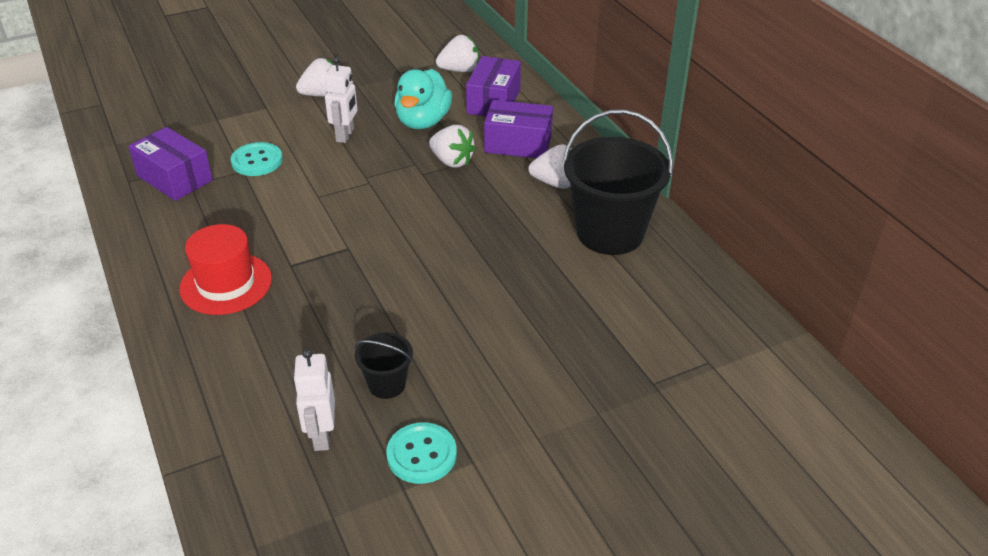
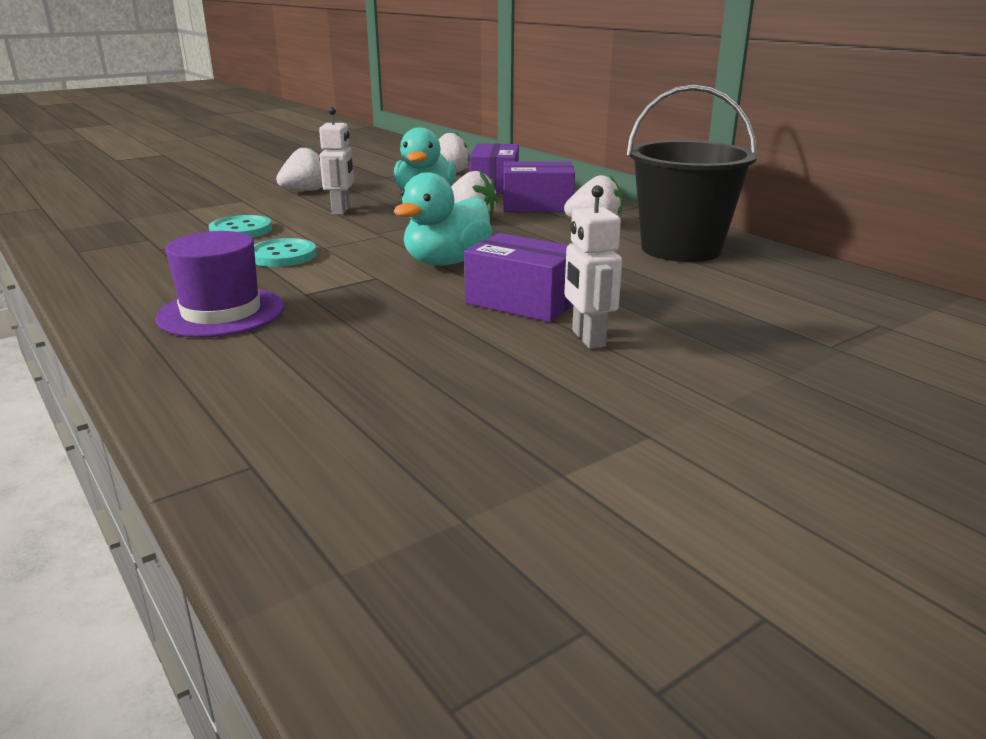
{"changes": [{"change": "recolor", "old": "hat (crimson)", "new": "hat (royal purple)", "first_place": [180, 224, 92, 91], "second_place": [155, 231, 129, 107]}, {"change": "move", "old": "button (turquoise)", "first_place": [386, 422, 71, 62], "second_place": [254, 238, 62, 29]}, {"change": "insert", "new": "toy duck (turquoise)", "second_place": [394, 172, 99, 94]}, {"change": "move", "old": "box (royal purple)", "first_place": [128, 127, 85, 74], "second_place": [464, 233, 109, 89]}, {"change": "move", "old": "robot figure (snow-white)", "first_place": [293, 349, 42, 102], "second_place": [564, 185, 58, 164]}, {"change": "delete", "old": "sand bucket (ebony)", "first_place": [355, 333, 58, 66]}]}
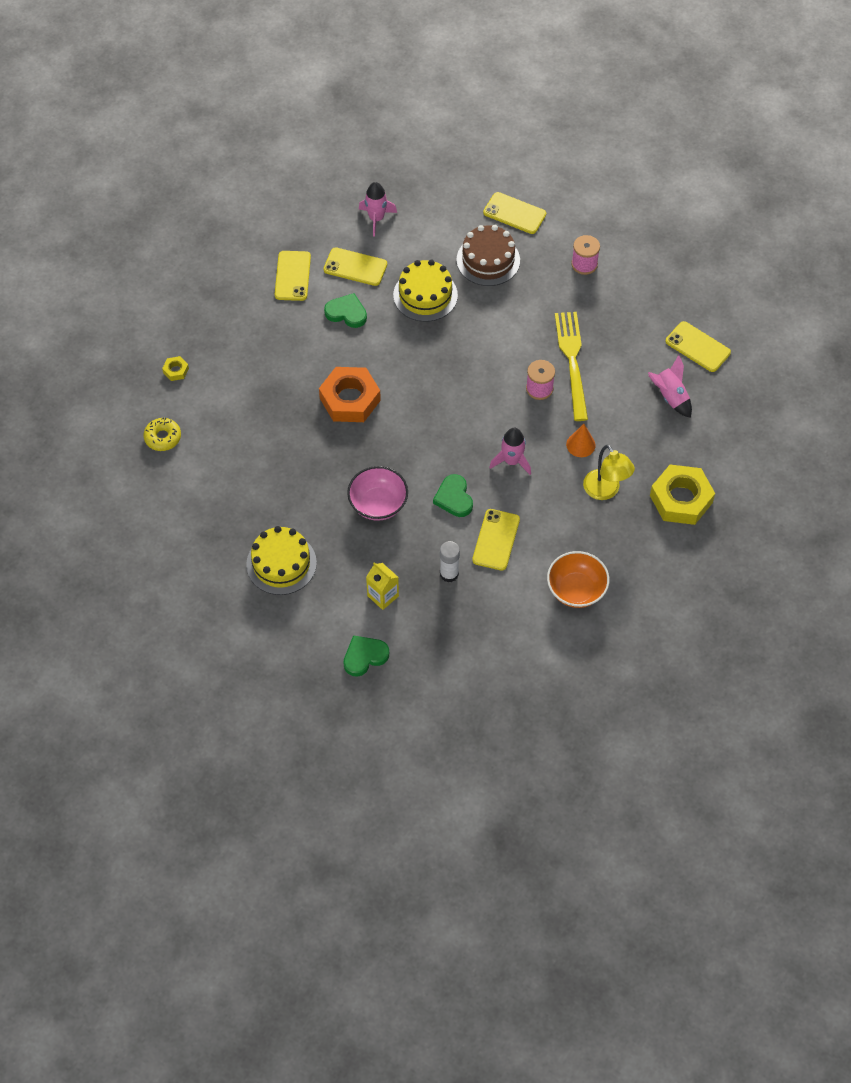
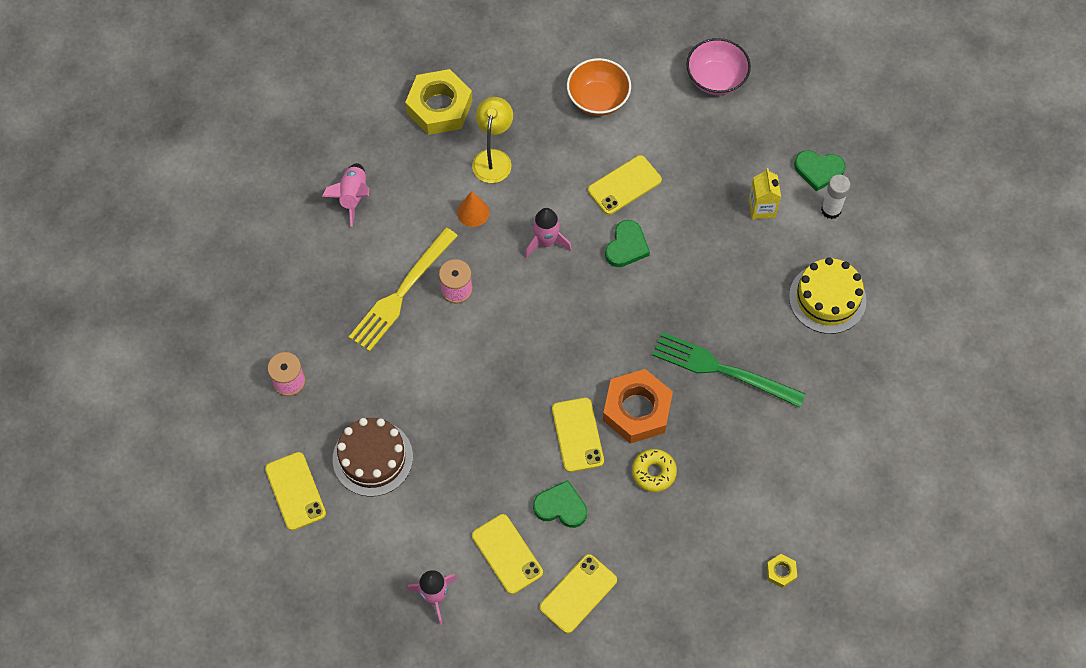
{"changes": [{"change": "rotate", "old": "love heart (leaf-green)", "first_place": [324, 293, 43, 35], "second_place": [533, 480, 54, 48], "degrees": 135}, {"change": "move", "old": "smartphone (golden)", "first_place": [666, 321, 65, 51], "second_place": [552, 398, 52, 74]}, {"change": "move", "old": "doughnut (golden)", "first_place": [144, 418, 37, 33], "second_place": [632, 449, 45, 43]}, {"change": "insert", "new": "fork (leaf-green)", "second_place": [652, 332, 153, 76]}, {"change": "move", "old": "bowl (rose-pink)", "first_place": [347, 466, 61, 55], "second_place": [686, 38, 65, 57]}, {"change": "move", "old": "glue (snow-white)", "first_place": [440, 541, 20, 41], "second_place": [821, 175, 30, 44]}, {"change": "delete", "old": "gateau (golden)", "first_place": [393, 260, 65, 62]}]}
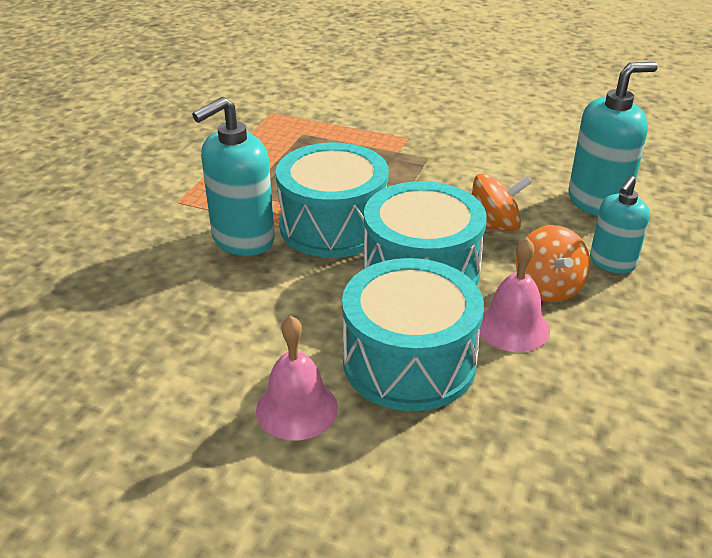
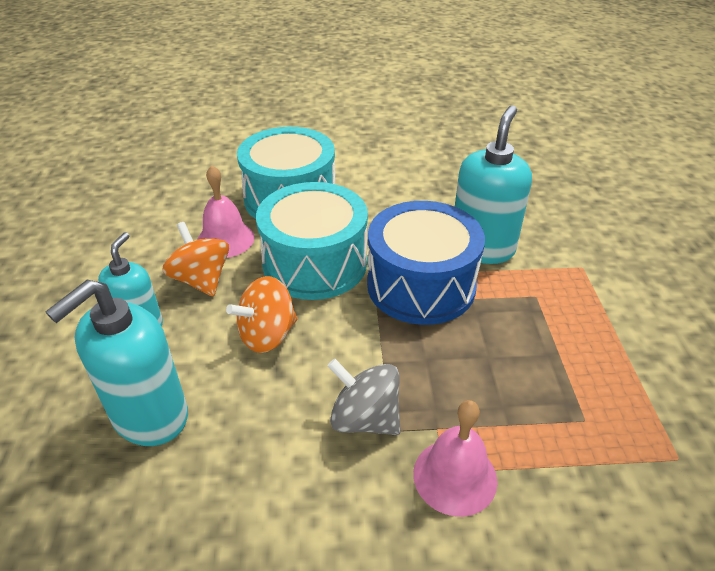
{"changes": [{"change": "insert", "new": "spinning top (grey)", "second_place": [327, 359, 74, 76]}, {"change": "recolor", "old": "snare drum (turquoise)", "new": "snare drum (blue)", "first_place": [276, 143, 113, 115], "second_place": [367, 201, 118, 124]}, {"change": "move", "old": "bell (rose-pink)", "first_place": [256, 316, 82, 124], "second_place": [413, 400, 84, 117]}]}
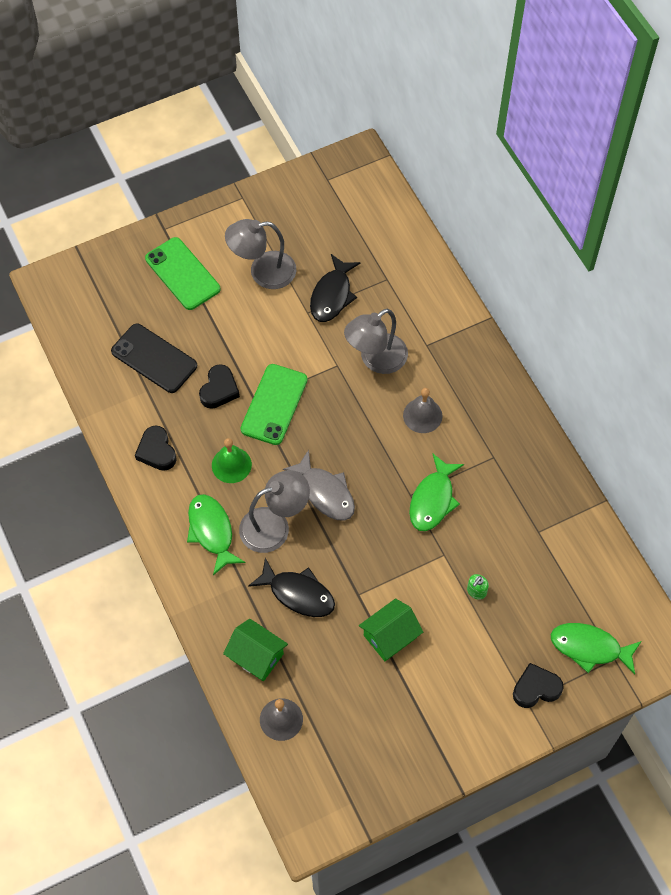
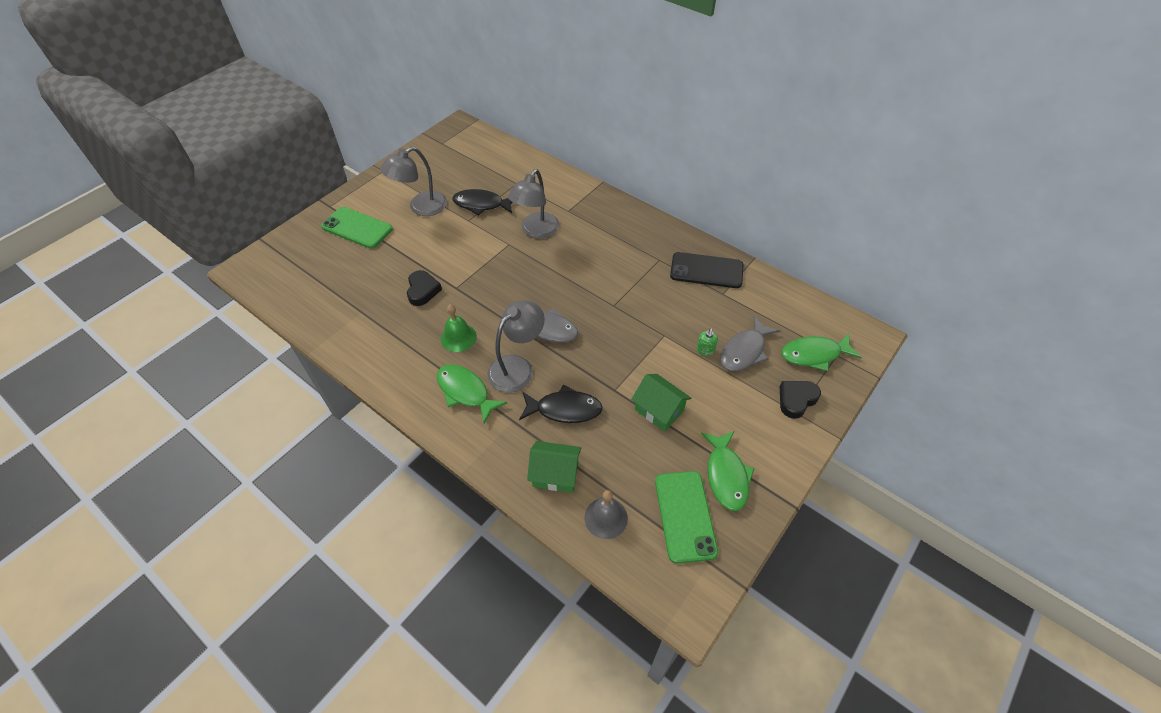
{"changes": [{"change": "rotate", "old": "toy fish (ebony)", "first_place": [310, 254, 50, 68], "second_place": [452, 189, 60, 27], "degrees": 105}, {"change": "rotate", "old": "cottage (leaf-green)", "first_place": [359, 598, 64, 63], "second_place": [631, 374, 61, 57], "degrees": -75}, {"change": "move", "old": "smartphone (leaf-green)", "first_place": [241, 364, 66, 81], "second_place": [655, 471, 63, 93]}, {"change": "move", "old": "smartphone (ebony)", "first_place": [111, 324, 86, 69], "second_place": [670, 252, 73, 36]}, {"change": "move", "old": "toy fish (leaf-green)", "first_place": [409, 454, 55, 77], "second_place": [701, 431, 54, 80]}, {"change": "insert", "new": "toy fish (grey)", "second_place": [720, 316, 60, 55]}, {"change": "delete", "old": "love heart (ebony)", "first_place": [135, 425, 42, 46]}, {"change": "delete", "old": "bell (grey)", "first_place": [403, 388, 39, 45]}]}
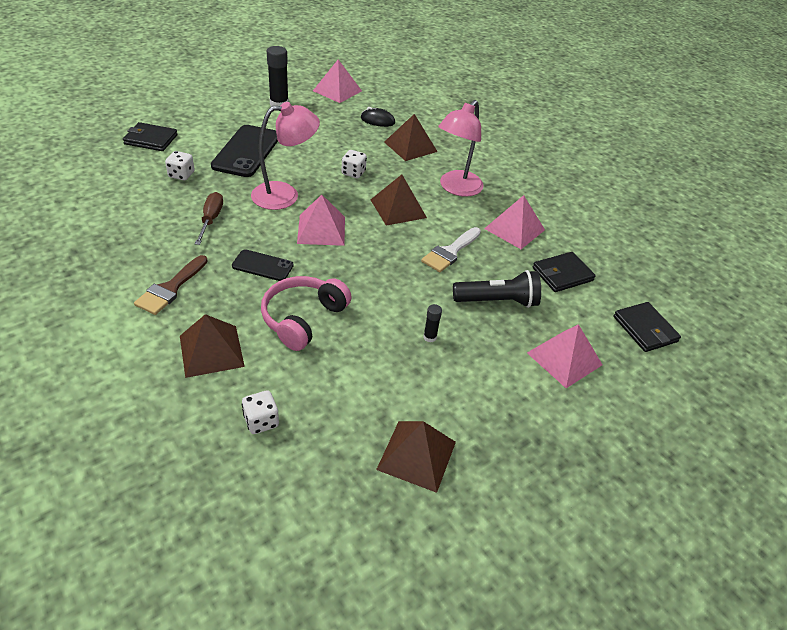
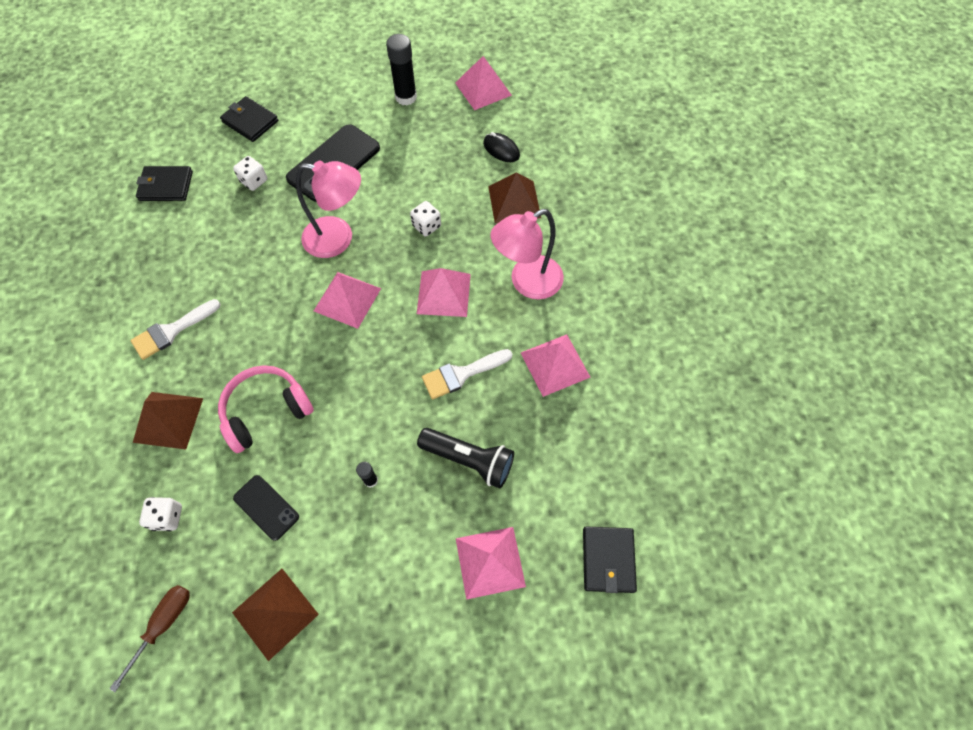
{"changes": [{"change": "move", "old": "hand screwdriver (brown)", "first_place": [195, 192, 28, 53], "second_place": [109, 585, 81, 107]}, {"change": "recolor", "old": "paintbrush (brown)", "new": "paintbrush (snow-white)", "first_place": [134, 255, 74, 60], "second_place": [130, 299, 91, 61]}, {"change": "move", "old": "card wallet (ebony)", "first_place": [533, 252, 63, 40], "second_place": [136, 166, 57, 35]}, {"change": "move", "old": "smartphone (ebony)", "first_place": [232, 249, 62, 32], "second_place": [233, 475, 66, 66]}, {"change": "recolor", "old": "solid pyramid (brown)", "new": "solid pyramid (rose-pink)", "first_place": [371, 174, 56, 52], "second_place": [417, 268, 54, 49]}]}
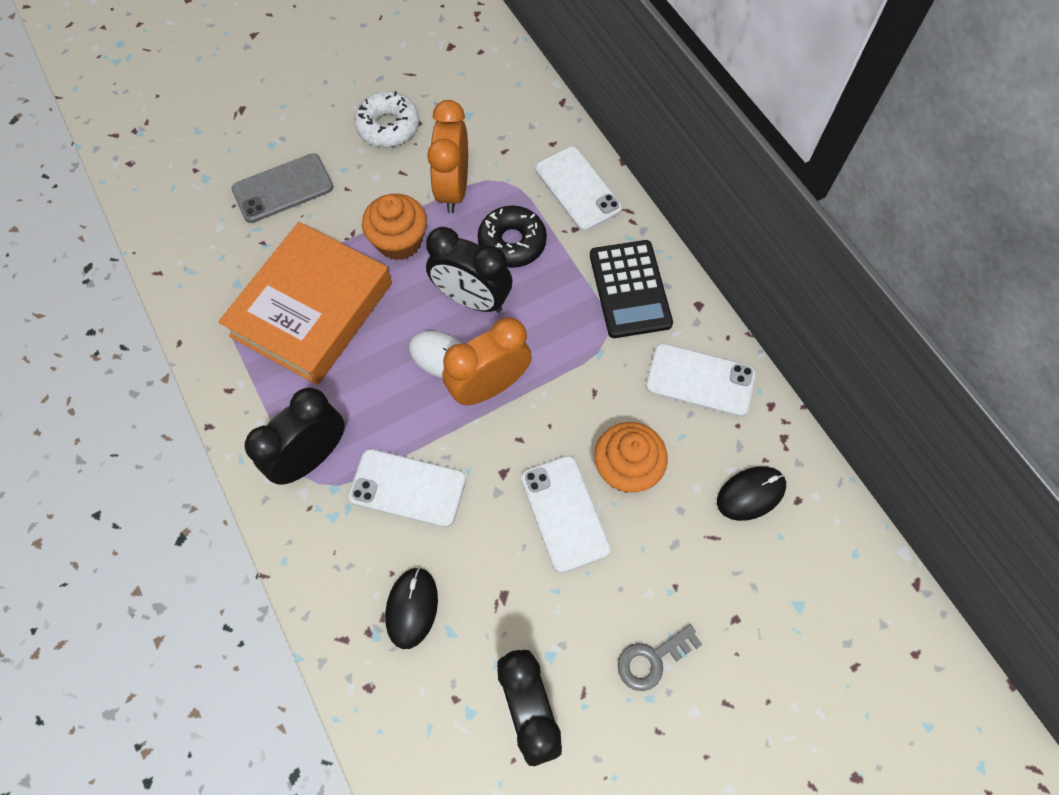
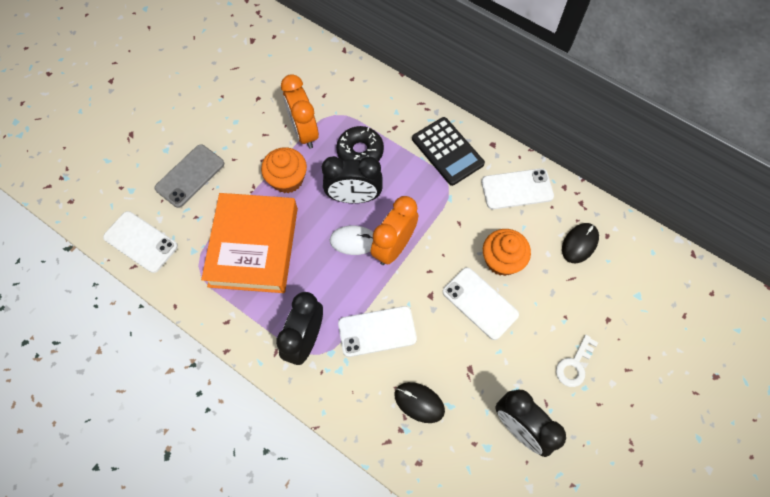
{"changes": [{"change": "move", "old": "smartphone (snow-white)", "first_place": [535, 147, 87, 84], "second_place": [103, 211, 75, 62]}, {"change": "rotate", "old": "mouse (ebony)", "first_place": [385, 567, 53, 82], "second_place": [394, 382, 51, 41], "degrees": -45}, {"change": "recolor", "old": "latchkey (grey)", "new": "latchkey (snow-white)", "first_place": [618, 625, 84, 66], "second_place": [556, 335, 42, 52]}, {"change": "delete", "old": "doughnut (snow-white)", "first_place": [354, 91, 65, 56]}]}
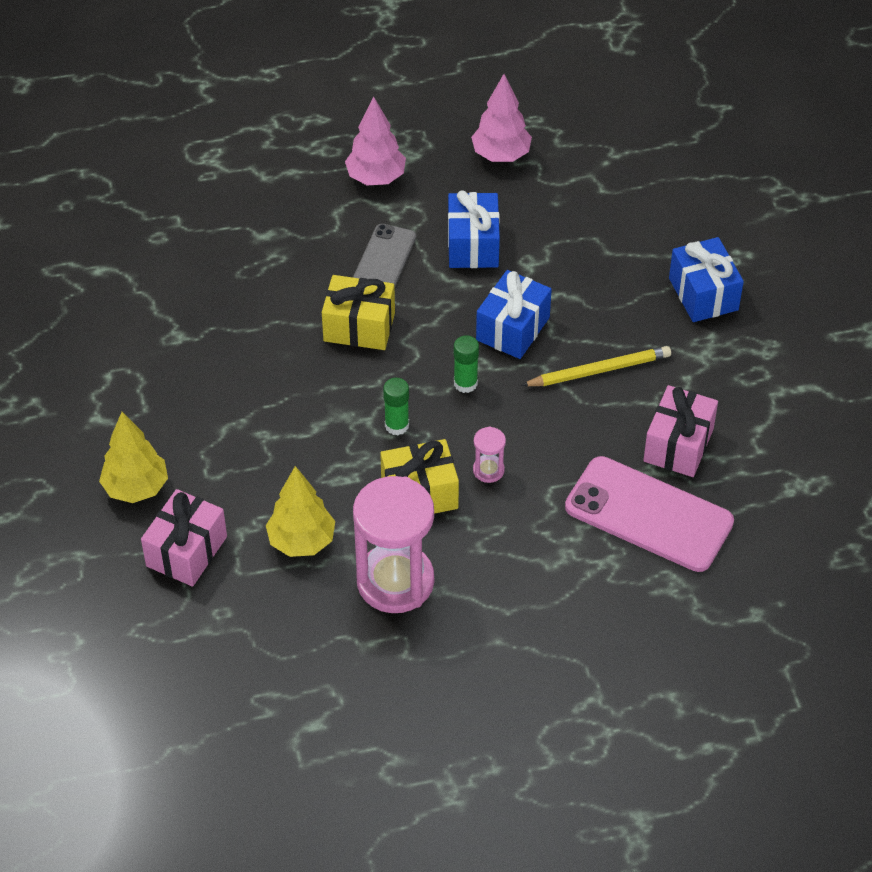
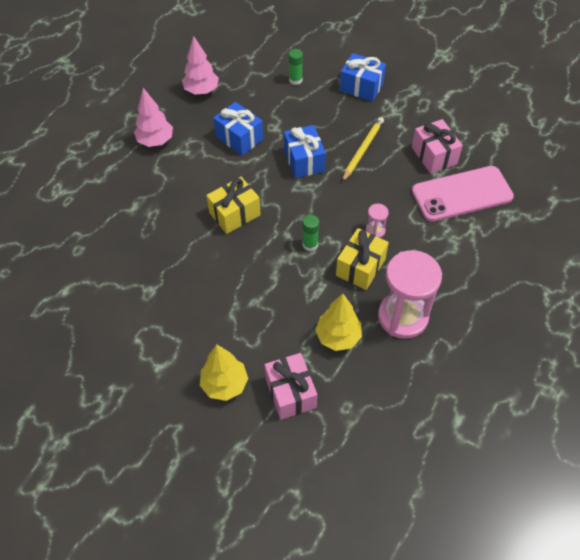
{"changes": [{"change": "move", "old": "glue (leaf-green)", "first_place": [454, 335, 25, 58], "second_place": [289, 49, 14, 36]}, {"change": "delete", "old": "smartphone (grey)", "first_place": [353, 224, 63, 62]}]}
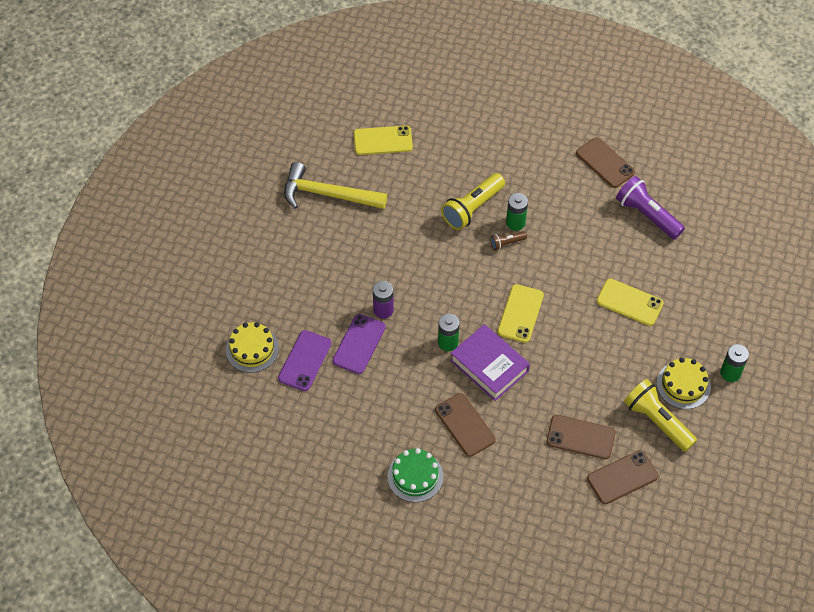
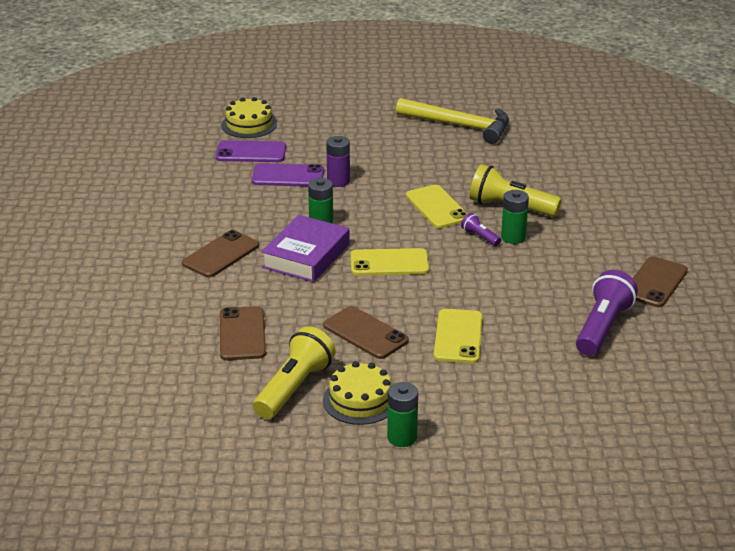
{"changes": [{"change": "move", "old": "smartphone (brown)", "first_place": [587, 450, 71, 54], "second_place": [323, 306, 86, 53]}, {"change": "rotate", "old": "claw hammer (golden)", "first_place": [284, 162, 103, 47], "second_place": [396, 98, 113, 46], "degrees": 120}, {"change": "move", "old": "smartphone (golden)", "first_place": [354, 126, 59, 29], "second_place": [406, 185, 62, 43]}, {"change": "recolor", "old": "pocket torch (brown)", "new": "pocket torch (royal purple)", "first_place": [490, 231, 37, 19], "second_place": [461, 213, 40, 33]}, {"change": "delete", "old": "gateau (leaf-green)", "first_place": [387, 448, 56, 54]}]}
